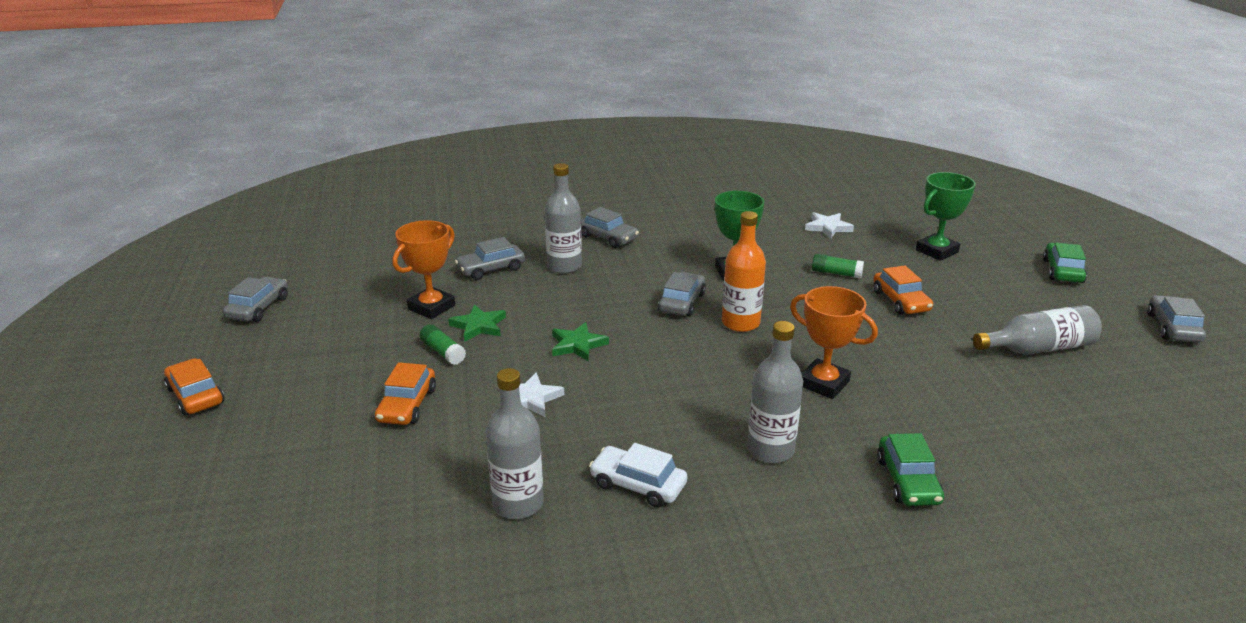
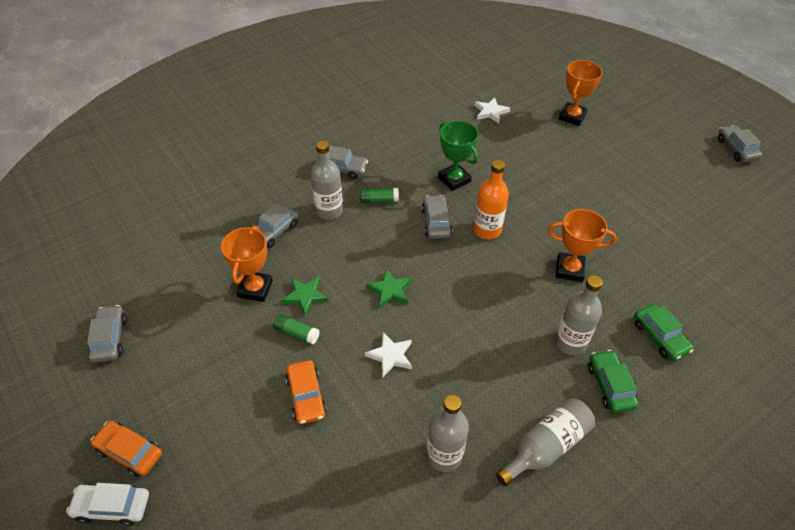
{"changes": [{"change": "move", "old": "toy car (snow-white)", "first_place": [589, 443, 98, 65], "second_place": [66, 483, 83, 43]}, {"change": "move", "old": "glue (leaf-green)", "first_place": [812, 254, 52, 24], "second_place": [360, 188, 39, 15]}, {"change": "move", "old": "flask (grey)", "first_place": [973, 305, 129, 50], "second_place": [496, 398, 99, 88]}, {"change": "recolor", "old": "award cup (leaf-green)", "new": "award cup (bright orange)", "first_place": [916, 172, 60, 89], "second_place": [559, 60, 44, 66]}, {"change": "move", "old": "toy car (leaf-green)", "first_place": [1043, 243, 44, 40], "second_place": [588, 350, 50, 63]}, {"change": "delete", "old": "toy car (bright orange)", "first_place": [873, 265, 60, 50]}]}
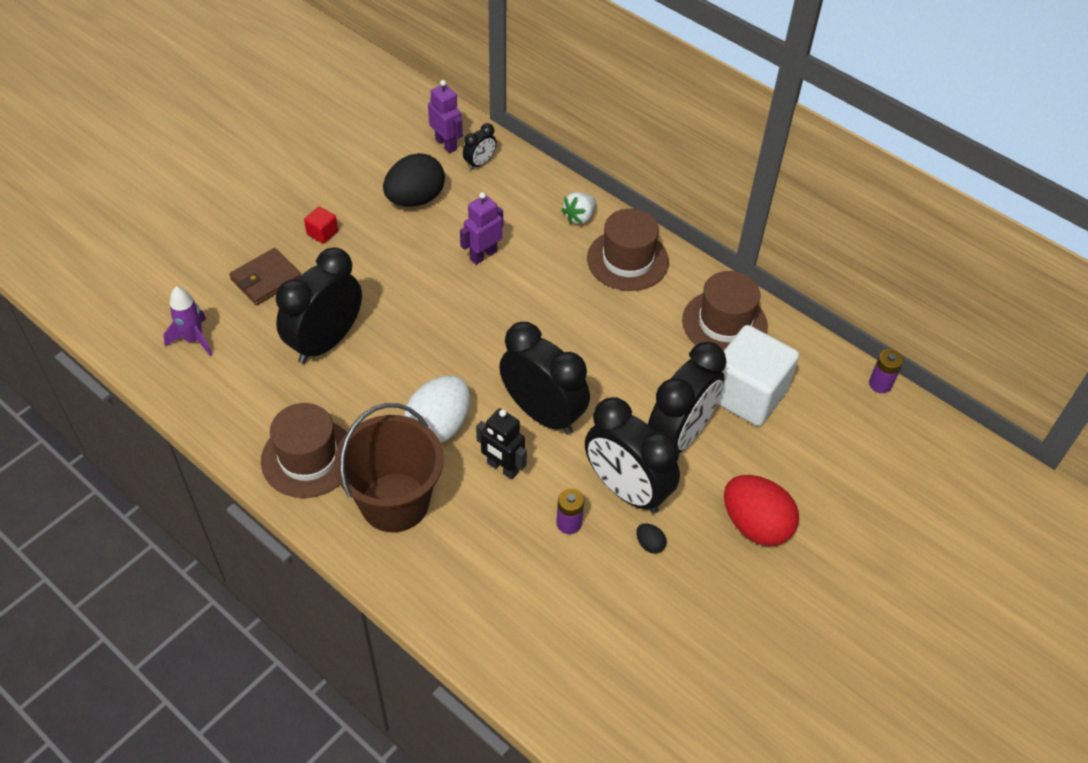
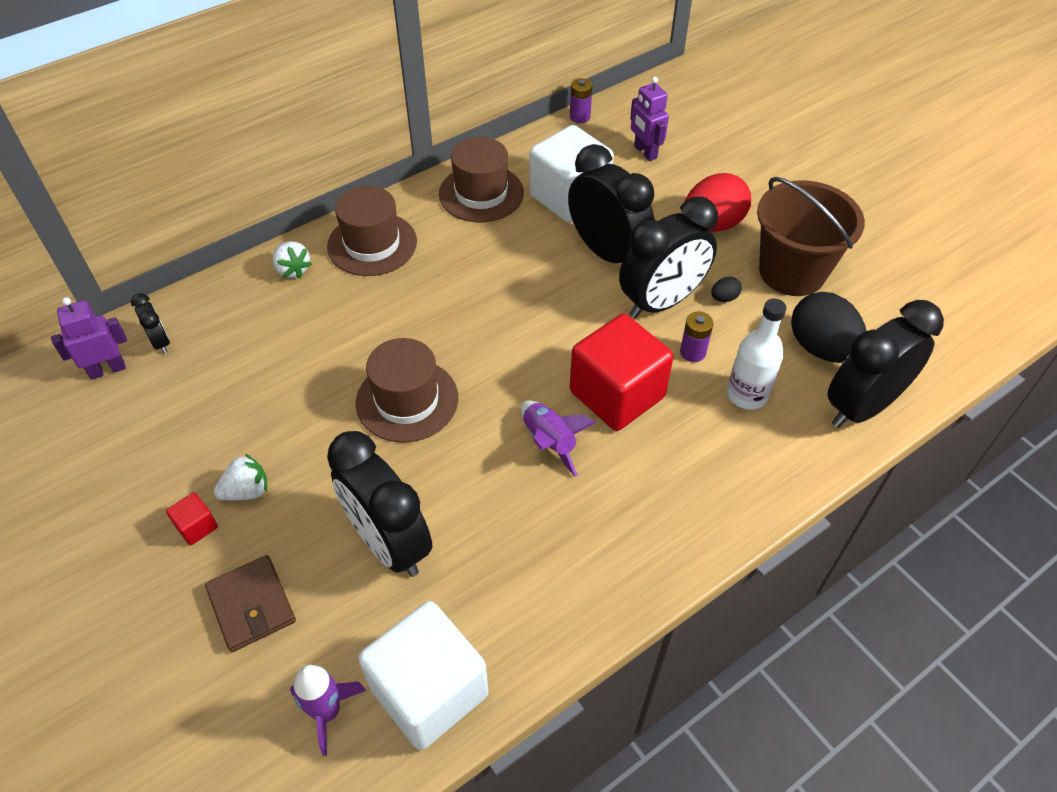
{"changes": [{"change": "insert", "new": "strawberry (snow-white)", "second_place": [214, 454, 53, 47]}, {"change": "move", "old": "hat (brown)", "first_place": [261, 403, 86, 95], "second_place": [356, 338, 102, 105]}, {"change": "insert", "new": "cube (snow-white)", "second_place": [358, 601, 130, 149]}, {"change": "replace", "old": "toy egg (snow-white)", "new": "toy rocket (royal purple)", "first_place": [404, 376, 66, 67], "second_place": [521, 400, 75, 77]}, {"change": "replace", "old": "robot figure (ebony)", "new": "cube (crimson)", "first_place": [476, 408, 51, 72], "second_place": [570, 314, 104, 117]}, {"change": "move", "old": "robot figure (royal purple)", "first_place": [460, 192, 43, 73], "second_place": [630, 77, 39, 84]}, {"change": "insert", "new": "flask (snow-white)", "second_place": [727, 298, 59, 112]}, {"change": "move", "old": "sand bucket (brown)", "first_place": [334, 403, 110, 129], "second_place": [757, 177, 108, 119]}, {"change": "move", "old": "toy egg (ebony)", "first_place": [383, 153, 62, 54], "second_place": [791, 292, 76, 71]}, {"change": "move", "old": "alarm clock (ebony)", "first_place": [499, 322, 91, 113], "second_place": [827, 300, 117, 128]}]}
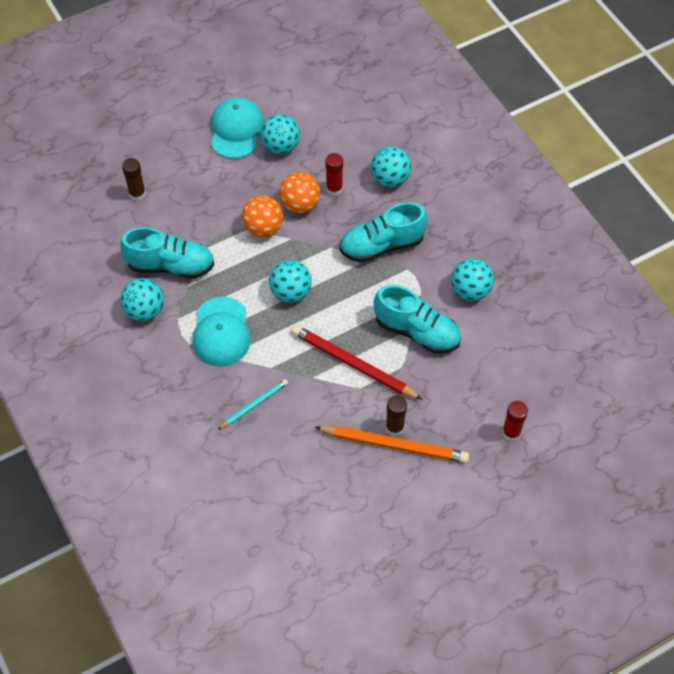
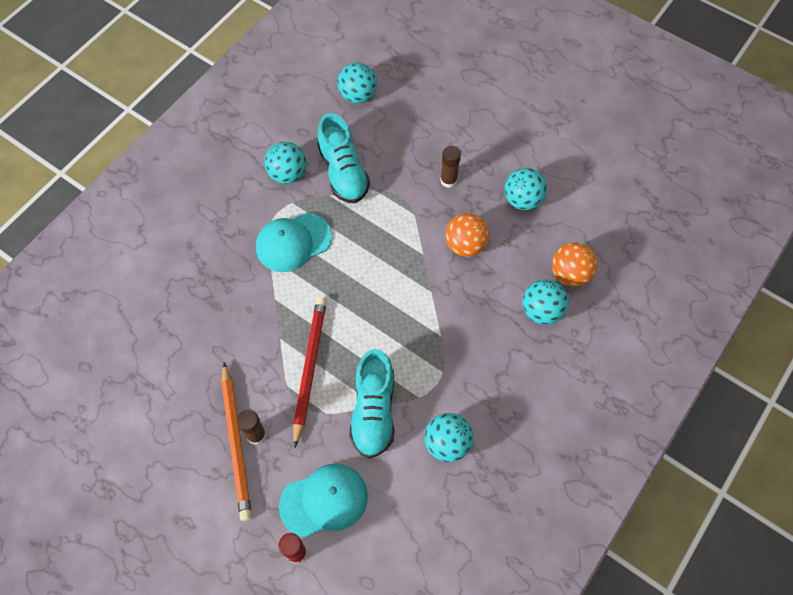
{"changes": [{"change": "move", "old": "cap (turquoise)", "first_place": [211, 97, 53, 62], "second_place": [279, 464, 89, 74]}, {"change": "move", "old": "ball (turquoise)", "first_place": [269, 260, 43, 43], "second_place": [337, 63, 40, 40]}, {"change": "move", "old": "glue (brown)", "first_place": [122, 158, 24, 43], "second_place": [440, 146, 21, 42]}, {"change": "move", "old": "ball (bright orange)", "first_place": [242, 196, 41, 41], "second_place": [552, 242, 45, 45]}, {"change": "delete", "old": "wooden pencil (turquoise)", "first_place": [218, 379, 70, 50]}, {"change": "delete", "old": "glue (crimson)", "first_place": [325, 153, 18, 43]}, {"change": "delete", "old": "sneaker (turquoise)", "first_place": [340, 202, 88, 61]}]}
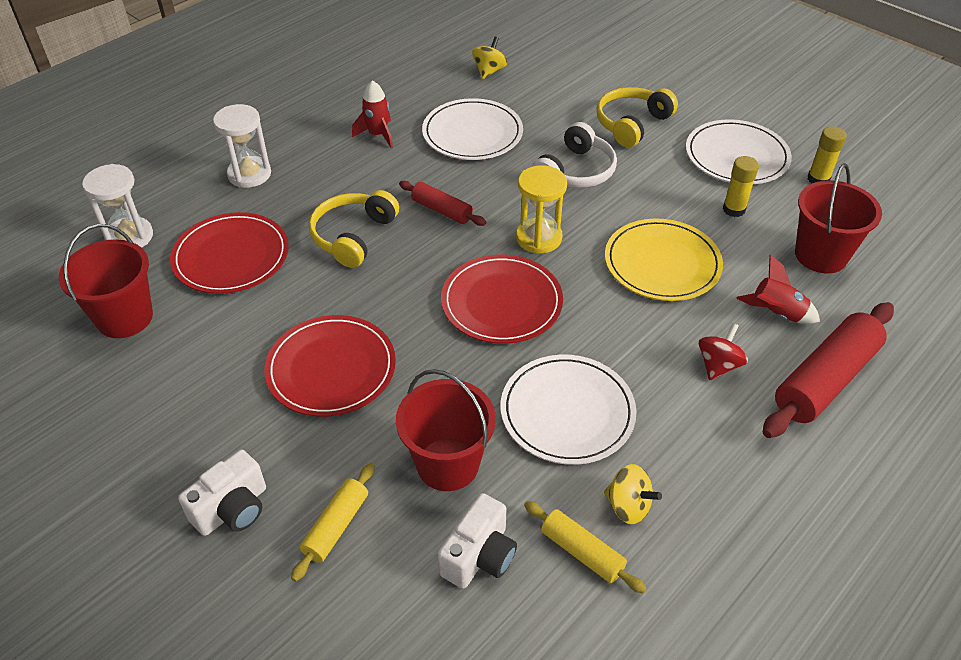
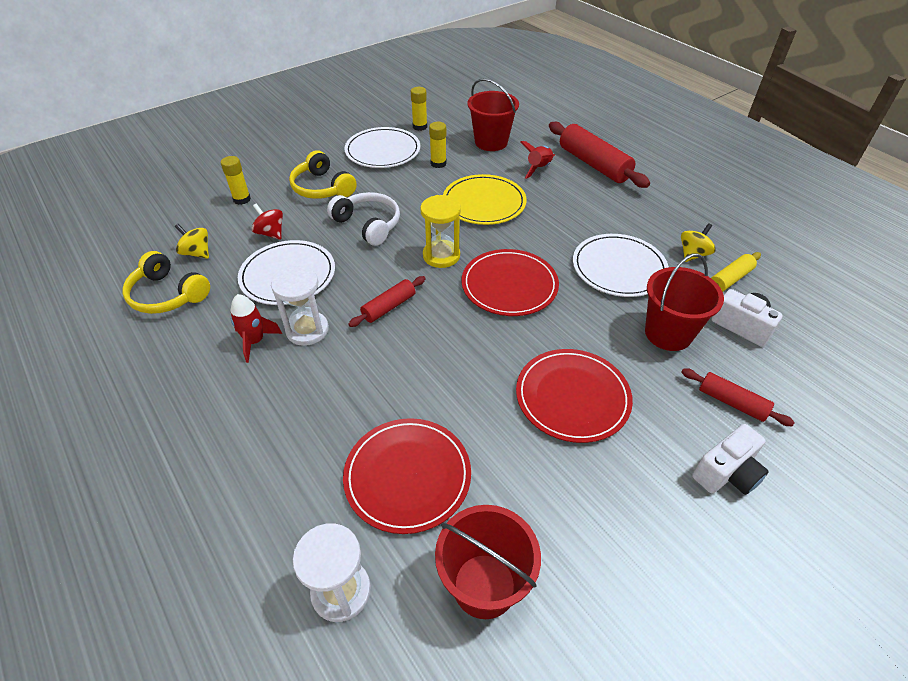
{"changes": [{"change": "move", "old": "headset (golden)", "first_place": [309, 190, 90, 78], "second_place": [122, 251, 88, 63]}, {"change": "insert", "new": "glue (golden)", "second_place": [221, 156, 30, 49]}, {"change": "move", "old": "spinning top (crimson)", "first_place": [699, 323, 49, 57], "second_place": [252, 204, 31, 36]}, {"change": "move", "old": "sandglass (snow-white)", "first_place": [213, 104, 58, 84], "second_place": [271, 265, 58, 81]}, {"change": "recolor", "old": "dough roller (golden)", "new": "dough roller (crimson)", "first_place": [291, 463, 84, 119], "second_place": [681, 368, 114, 58]}, {"change": "rotate", "old": "photo camera (snow-white)", "first_place": [178, 450, 88, 86], "second_place": [692, 424, 77, 71], "degrees": 90}]}
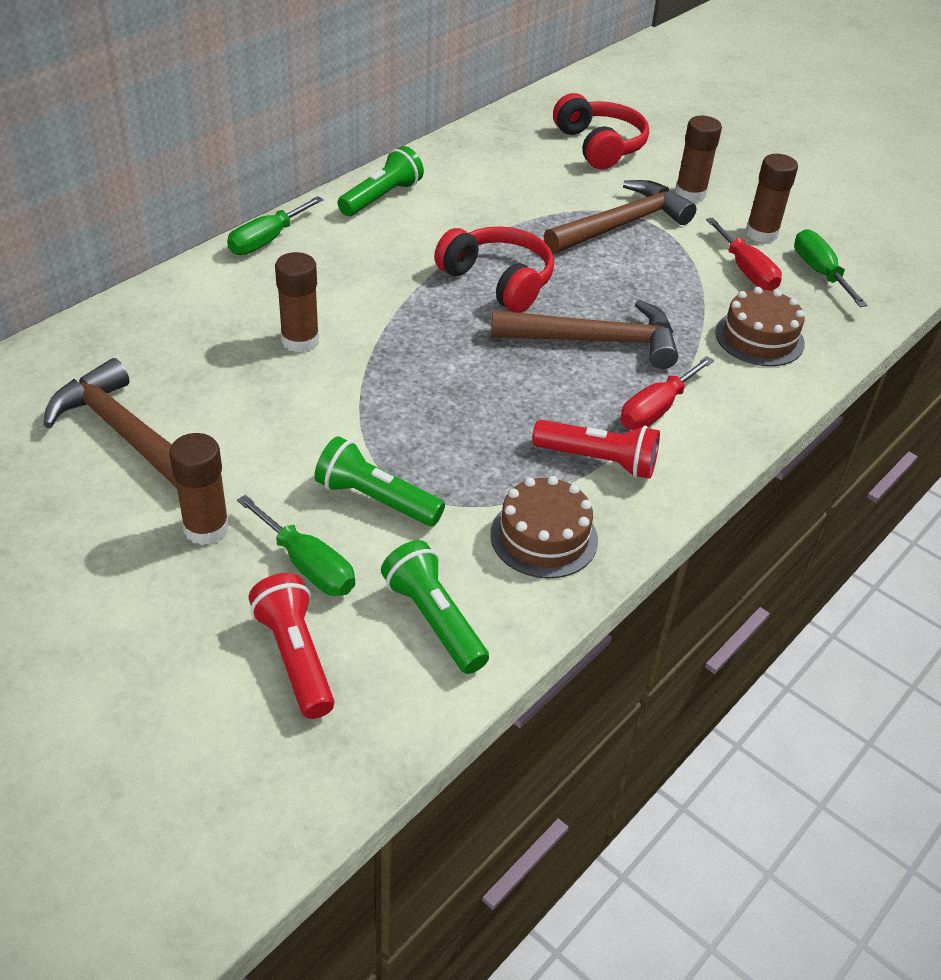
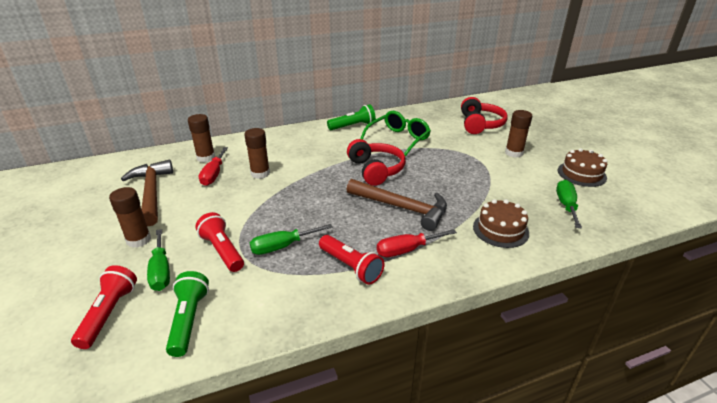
{"changes": [{"change": "move", "old": "glue (brown)", "first_place": [745, 154, 53, 89], "second_place": [188, 114, 27, 48]}, {"change": "recolor", "old": "pocket torch (leaf-green)", "new": "pocket torch (crimson)", "first_place": [314, 436, 131, 90], "second_place": [195, 212, 49, 60]}, {"change": "move", "old": "hand screwdriver (crimson)", "first_place": [706, 217, 76, 74], "second_place": [199, 147, 29, 39]}, {"change": "move", "old": "hand screwdriver (leaf-green)", "first_place": [227, 196, 96, 59], "second_place": [250, 224, 83, 31]}, {"change": "insert", "new": "glasses (leaf-green)", "second_place": [360, 111, 71, 46]}, {"change": "move", "old": "gateau (brown)", "first_place": [490, 476, 108, 102], "second_place": [558, 148, 49, 39]}, {"change": "delete", "old": "claw hammer (brown)", "first_place": [544, 180, 153, 74]}]}
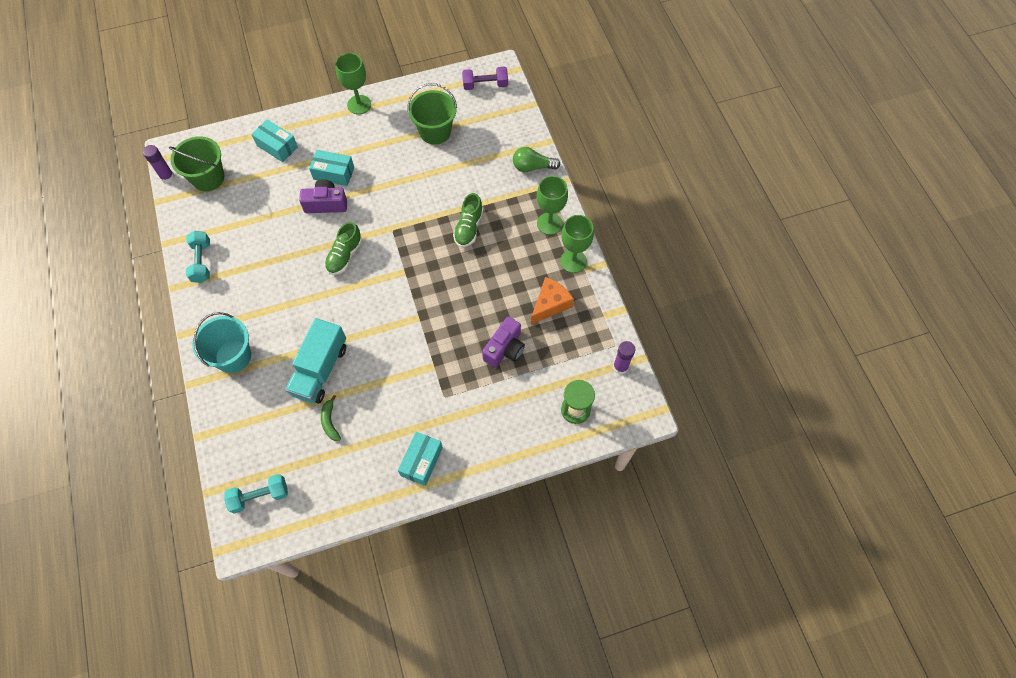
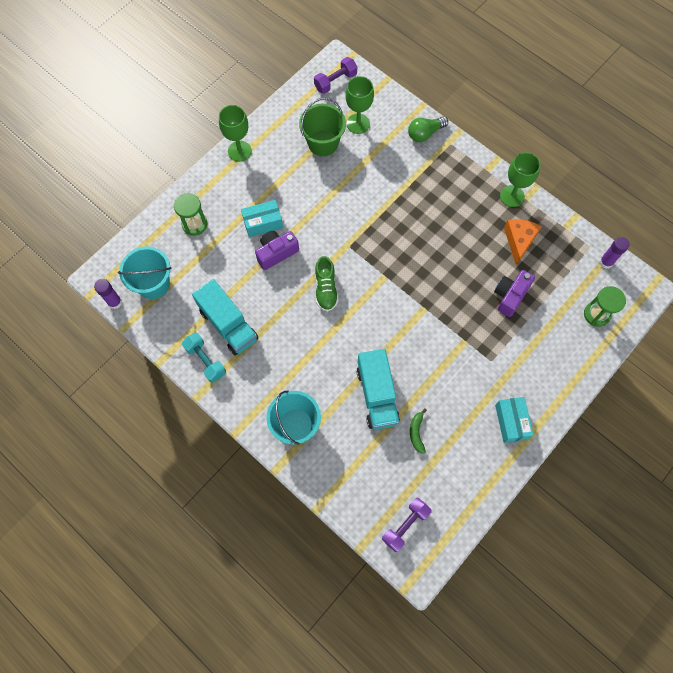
{"changes": [{"change": "recolor", "old": "sand bucket (leaf-green)", "new": "sand bucket (turquoise)", "first_place": [169, 136, 56, 55], "second_place": [118, 247, 53, 52]}, {"change": "replace", "old": "box (turquoise)", "new": "sandglass (leaf-green)", "first_place": [251, 119, 47, 43], "second_place": [174, 193, 33, 43]}, {"change": "insert", "new": "lorry (turquoise)", "second_place": [192, 279, 66, 76]}, {"change": "move", "old": "wine glass (leaf-green)", "first_place": [537, 176, 31, 59], "second_place": [345, 76, 29, 58]}, {"change": "recolor", "old": "dumbbell (turquoise)", "new": "dumbbell (royal purple)", "first_place": [224, 474, 64, 40], "second_place": [382, 498, 50, 54]}, {"change": "rotate", "old": "banana (leaf-green)", "first_place": [321, 395, 20, 46], "second_place": [410, 408, 17, 46], "degrees": 45}, {"change": "rotate", "old": "photo camera (royal purple)", "first_place": [482, 317, 43, 51], "second_place": [494, 270, 41, 47], "degrees": -150}, {"change": "delete", "old": "sneaker (leaf-green)", "first_place": [453, 193, 30, 54]}]}
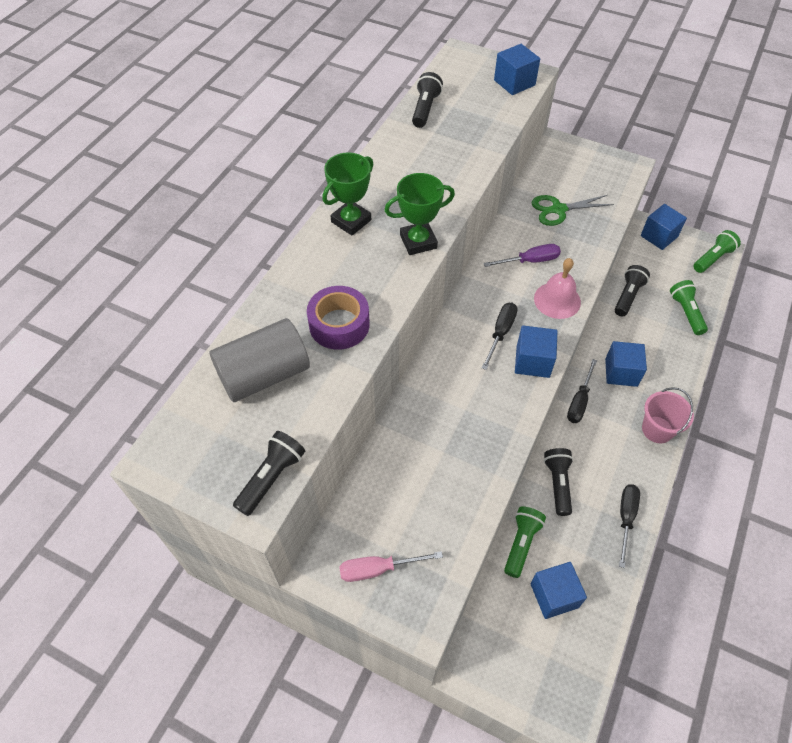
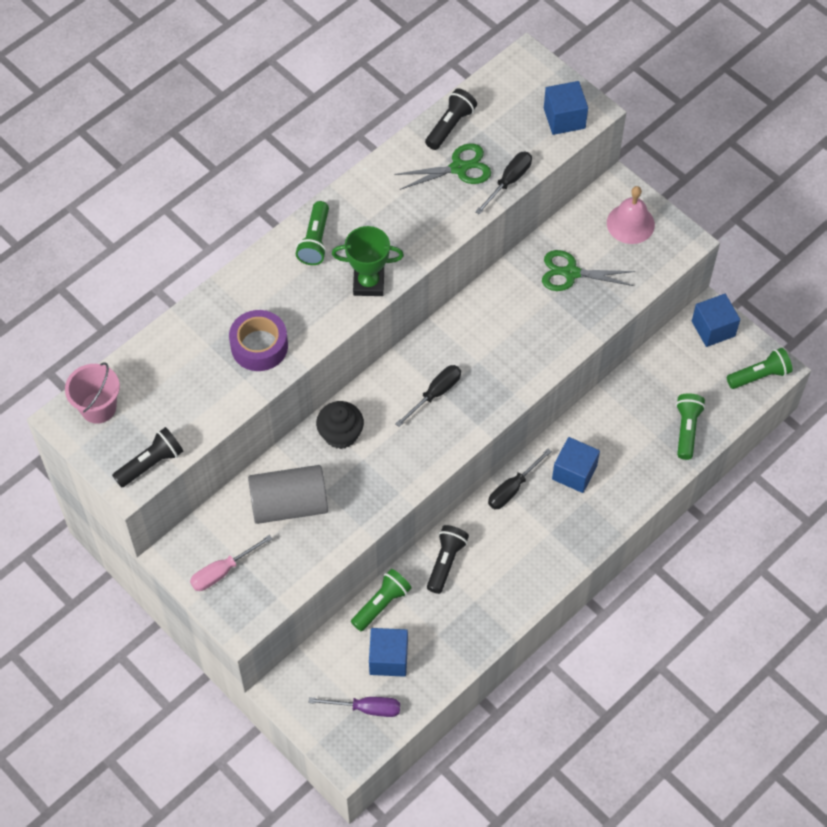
{"changes": [{"change": "move", "old": "sand bucket (rose-pink)", "first_place": [642, 387, 52, 56], "second_place": [65, 362, 55, 62]}, {"change": "rotate", "old": "hand screwdriver (rose-pink)", "first_place": [339, 551, 104, 31], "second_place": [190, 535, 82, 56], "degrees": -45}, {"change": "move", "old": "cylinder shape (grey)", "first_place": [209, 318, 101, 84], "second_place": [248, 465, 80, 59]}, {"change": "replace", "old": "award cup (leaf-green)", "new": "pocket torch (leaf-green)", "first_place": [322, 152, 51, 83], "second_place": [296, 201, 33, 64]}, {"change": "move", "old": "hand screwdriver (royal purple)", "first_place": [484, 244, 77, 23], "second_place": [308, 697, 92, 20]}, {"change": "insert", "new": "muffin (ebony)", "second_place": [316, 401, 48, 48]}, {"change": "insert", "new": "shears (leaf-green)", "second_place": [394, 143, 97, 47]}, {"change": "move", "old": "hand screwdriver (ebony)", "first_place": [619, 484, 21, 84], "second_place": [475, 152, 57, 63]}, {"change": "move", "old": "bell (rose-pink)", "first_place": [534, 258, 47, 61], "second_place": [607, 186, 48, 58]}, {"change": "delete", "old": "cube (blue)", "first_place": [515, 326, 43, 52]}, {"change": "delete", "old": "pocket torch (ebony)", "first_place": [615, 265, 35, 51]}]}
